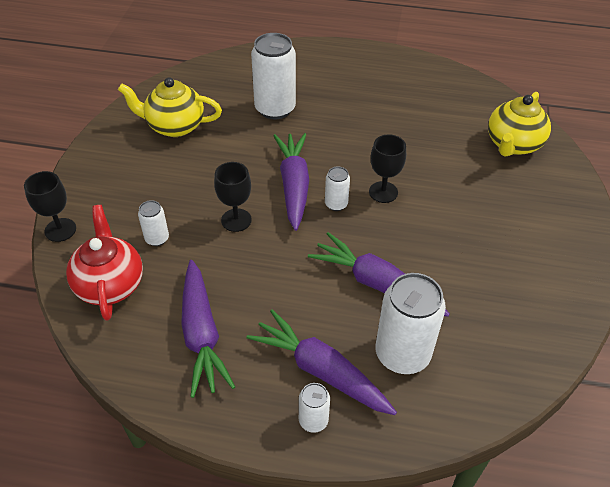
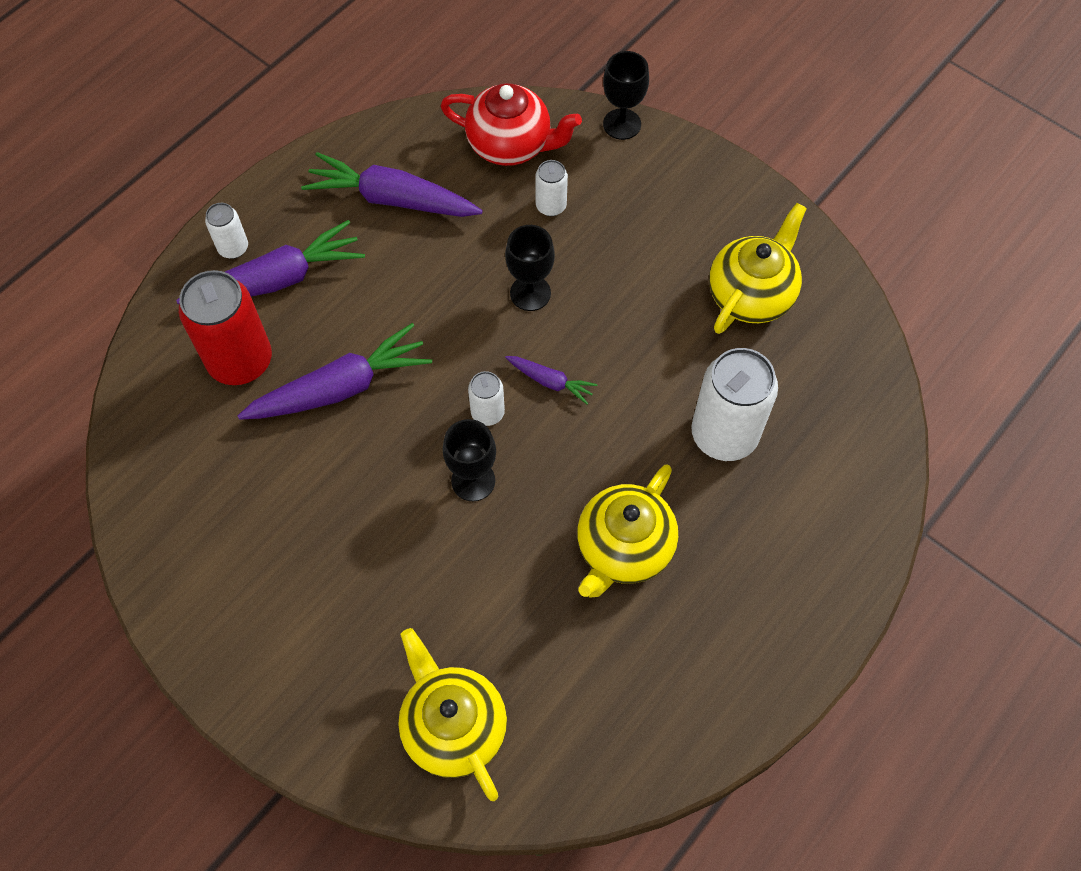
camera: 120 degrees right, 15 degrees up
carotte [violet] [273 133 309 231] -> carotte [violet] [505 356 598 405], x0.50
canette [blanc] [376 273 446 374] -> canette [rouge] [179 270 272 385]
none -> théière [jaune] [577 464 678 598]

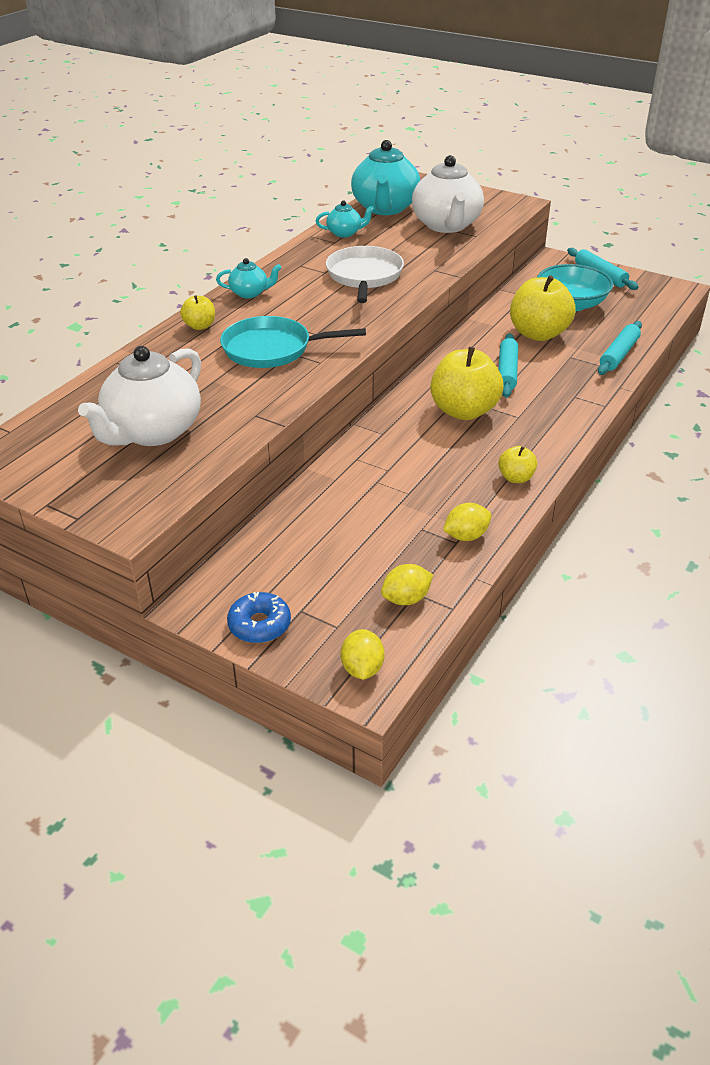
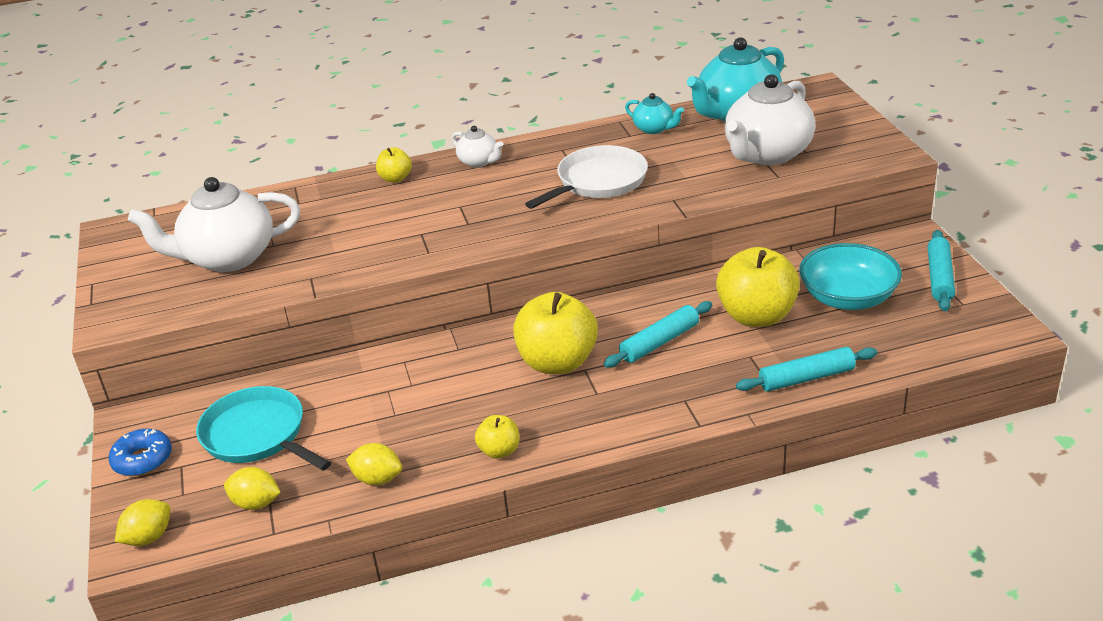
camera: 45 degrees right, 5 degrees down
théière [turquoise] [216 258 281 298] -> théière [blanc] [452 126 503 168]
poêle [turquoise] [220 316 366 368] -> poêle [turquoise] [196 386 331 471], shifted

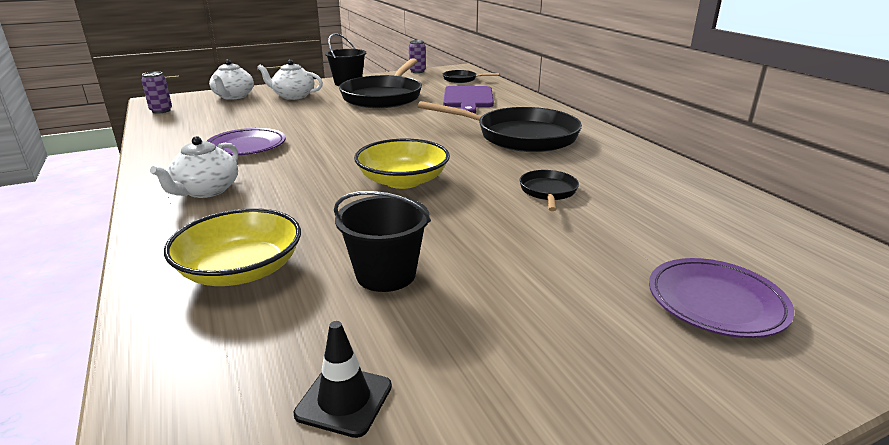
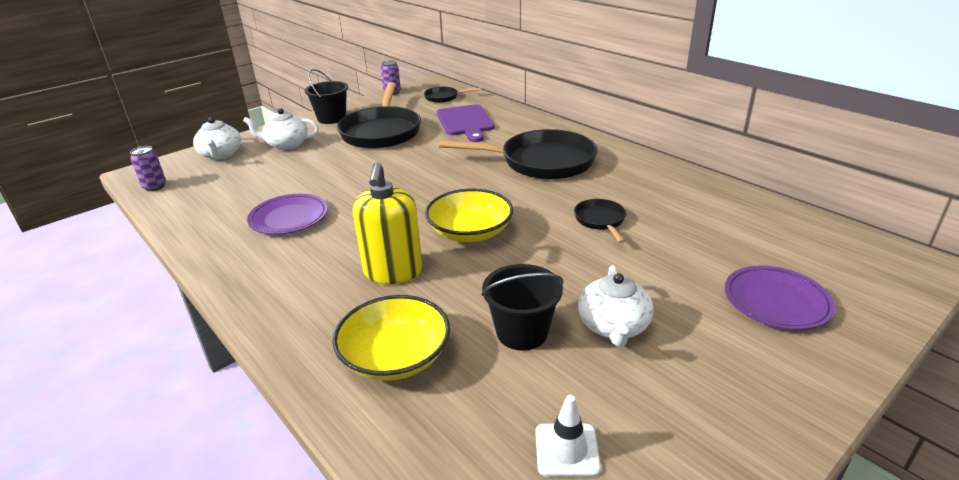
camera: 15 degrees left, 5 degrees up
théière [blanc] [150 136 238 198] -> théière [blanc] [578 265 654 347], shifted
cône de chantier [noir] [294 321 392 438] -> cône de chantier [blanc] [535 395 601 477]
none -> distributeur de savon [jaune] [353 162 422 284]

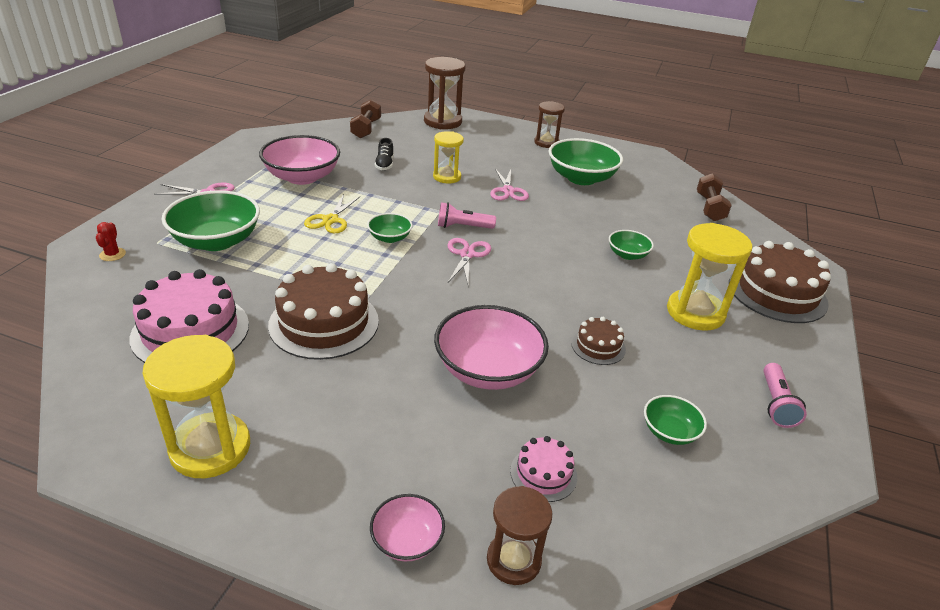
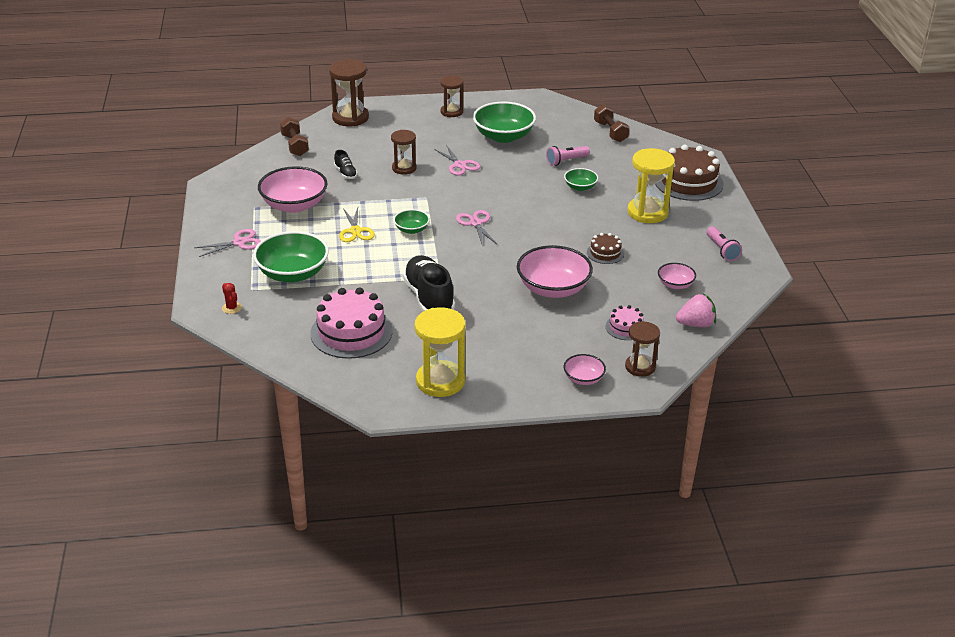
camera: 25 degrees left, 0 degrees up
gâteau [marron] [268 263 379 360] -> chaussure [noir] [403 255 455 312]
sablier [jaune] [433 131 464 183] -> sablier [marron] [391 130 417 175]
lampe de poche [rose] [438 202 496 229] -> lampe de poche [rose] [546 146 590 166], shifted
bol [vert] [644 395 707 445] -> bol [rose] [658 263 696 289]
none -> fraise [rose] [676 294 716 327]

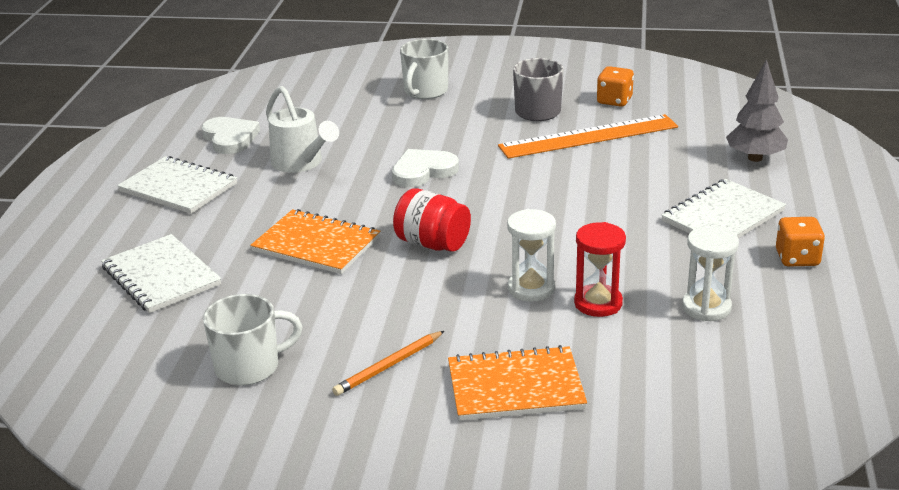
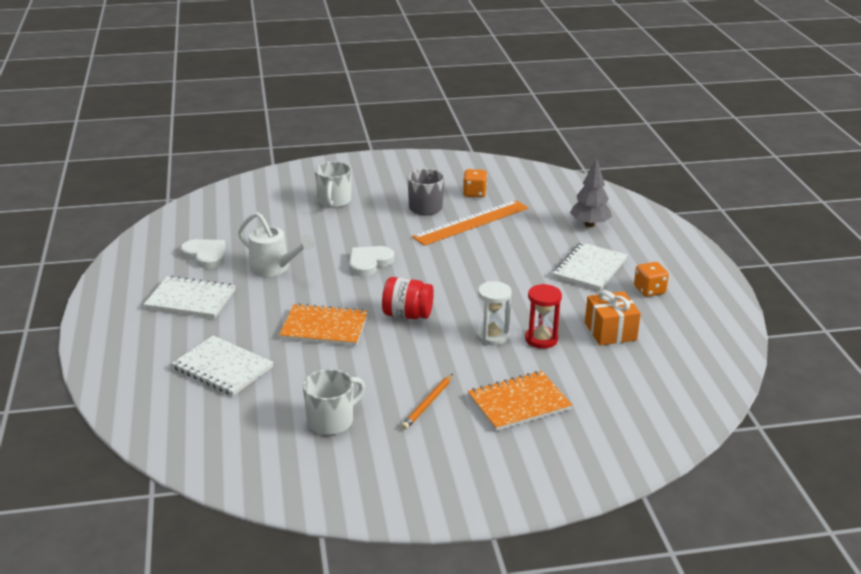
camera: 20 degrees left, 0 degrees up
sablier [blanc] [682 226 739 321] -> cadeau [orange] [585 290 641 345]

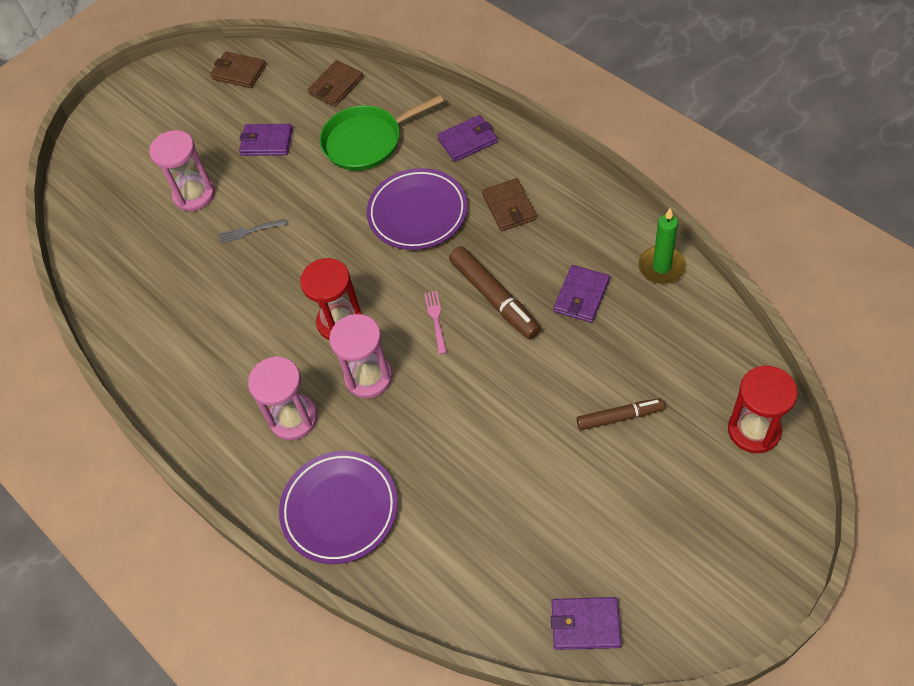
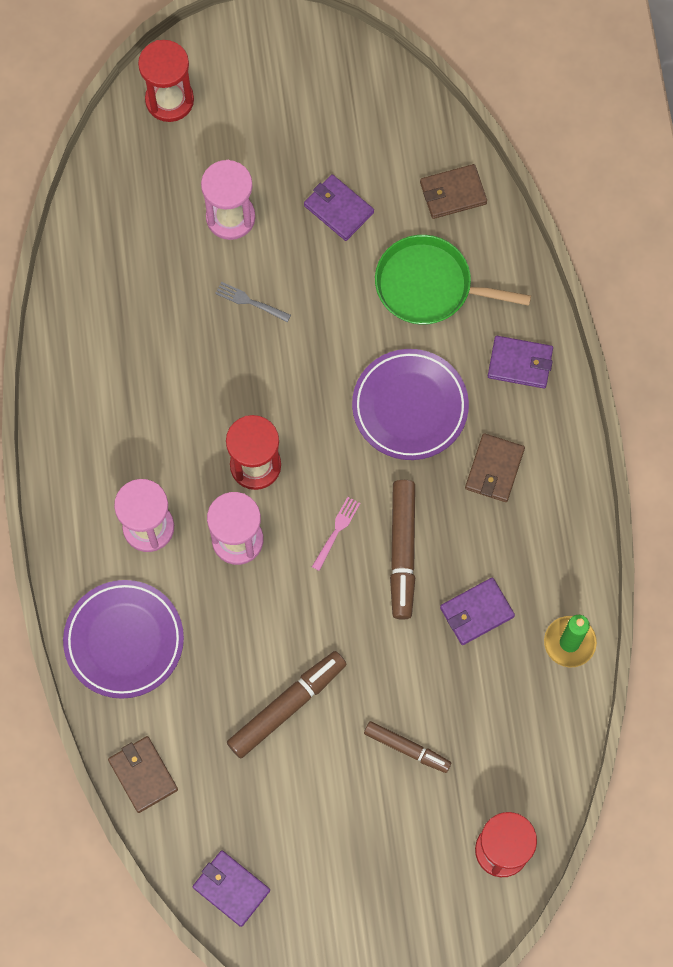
camera: 30 degrees right, 15 degrees up
portefeuille [marron] [210 51 266 88] -> portefeuille [marron] [108 736 178 813], shifted
none -> sablier [rouge] [138 40 194 122]
none -> feutre [marron] [227 651 347 759]

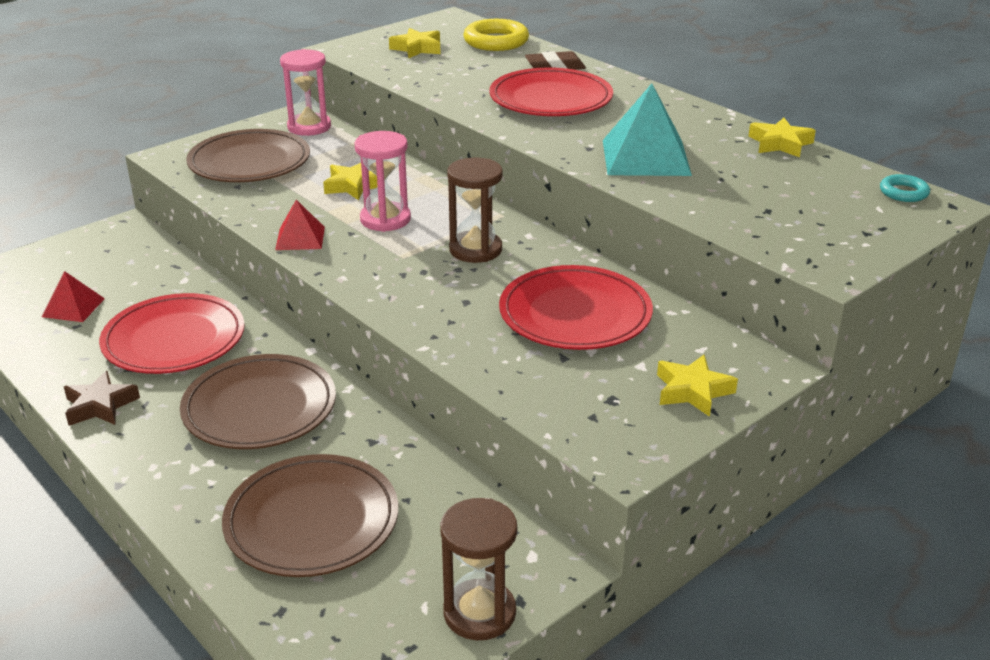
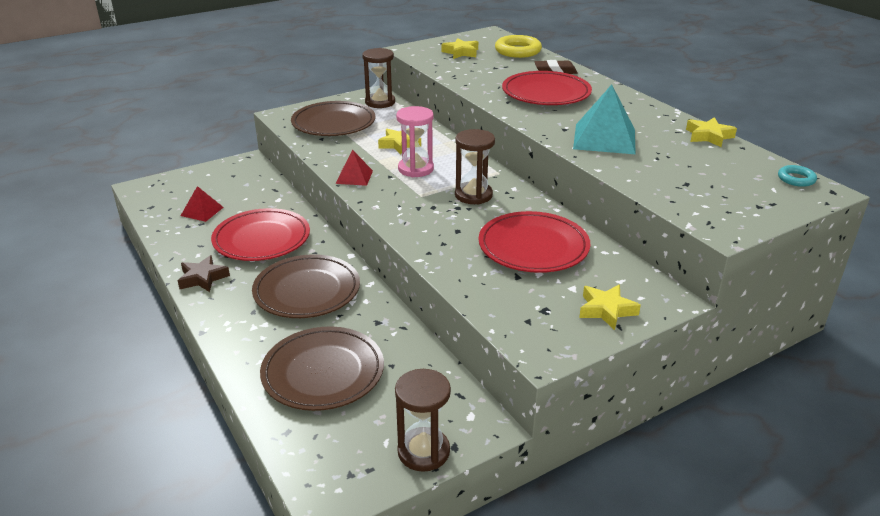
camera: 10 degrees right, 0 degrees up
sablier [rose] [280 49 331 136] -> sablier [marron] [362 48 395 108]

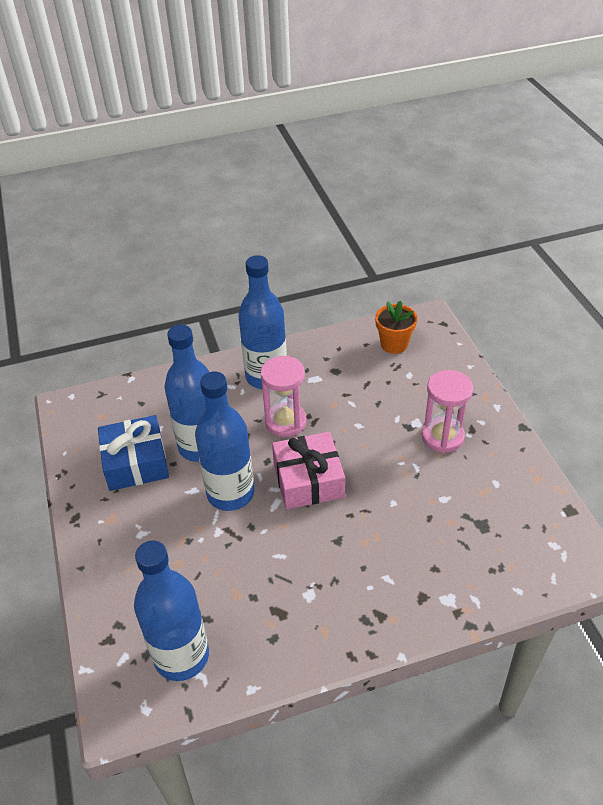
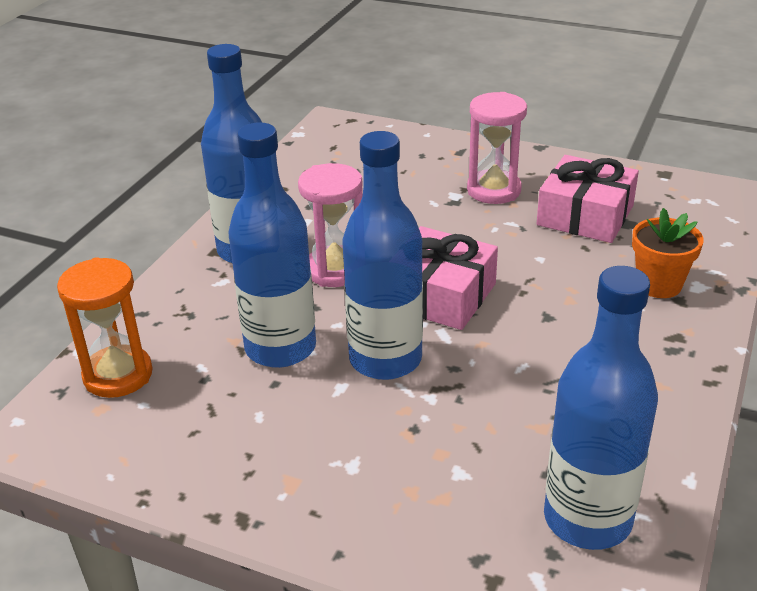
camera: 50 degrees left, 10 degrees down
cadeau [bleu] [98 415 169 491] -> none
pot de fleurs [orange] [375 301 417 354] -> pot de fleurs [orange] [632 208 704 298], shifted
none -> sablier [orange] [57 257 153 398]
none -> cadeau [rose] [537 155 639 243]

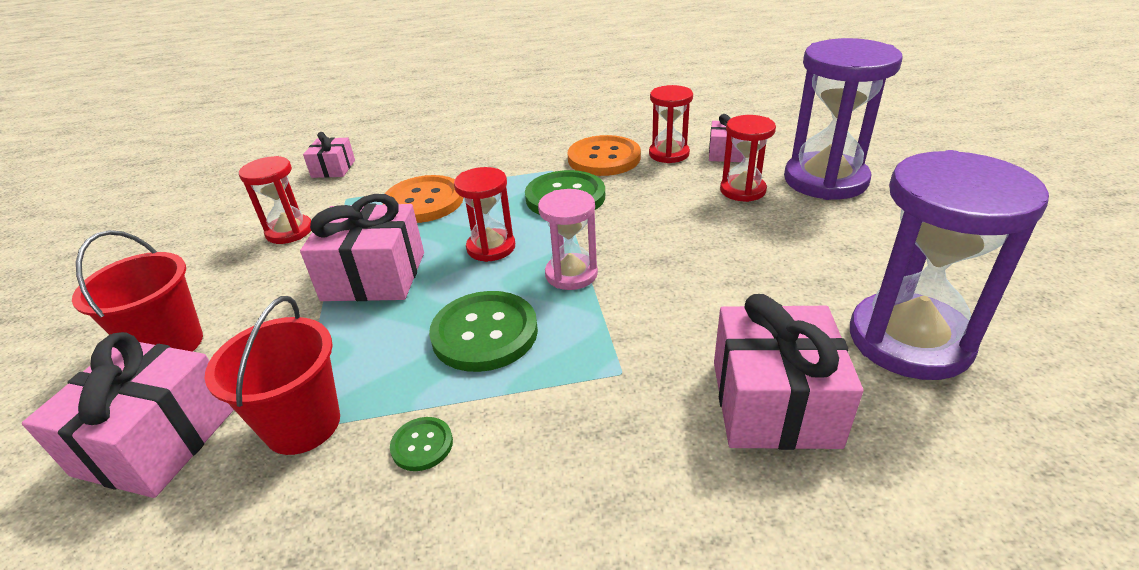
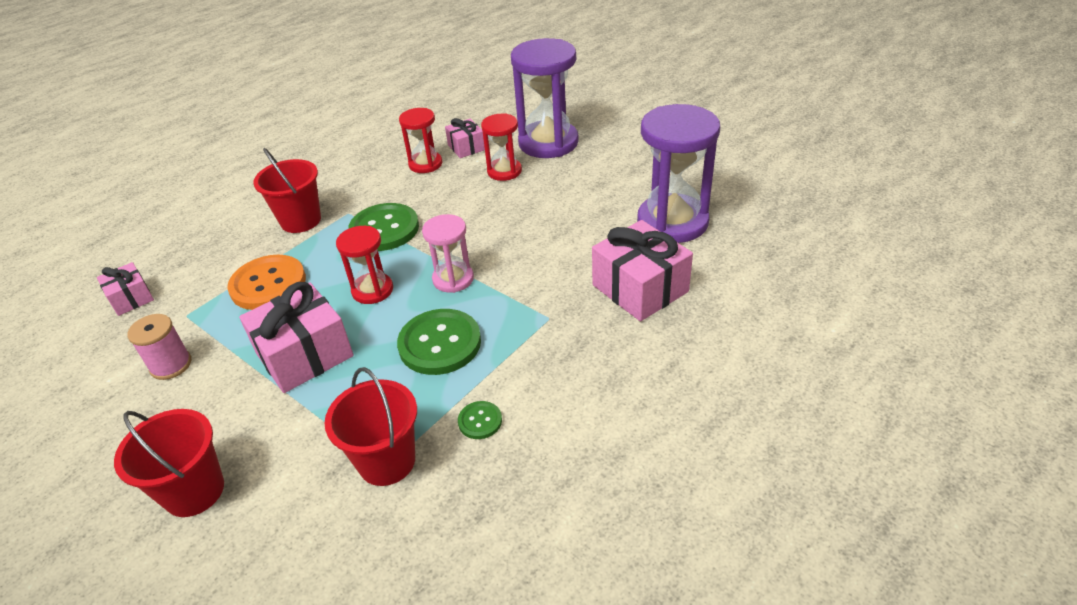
camera: 40 degrees left, 5 degrees up
cadeau [rose] [22 332 234 498] -> none
sablier [rouge] [239 156 311 244] -> bobine [rose] [127 314 191 380]
bouton [orange] [568 135 641 176] -> none
none -> seau [rouge] [253 148 321 233]

